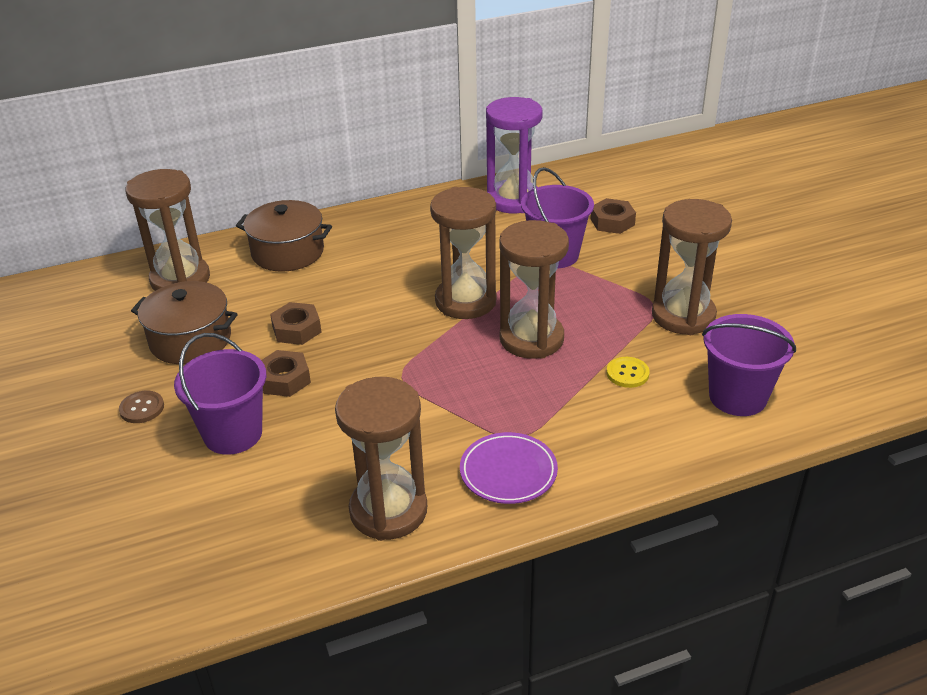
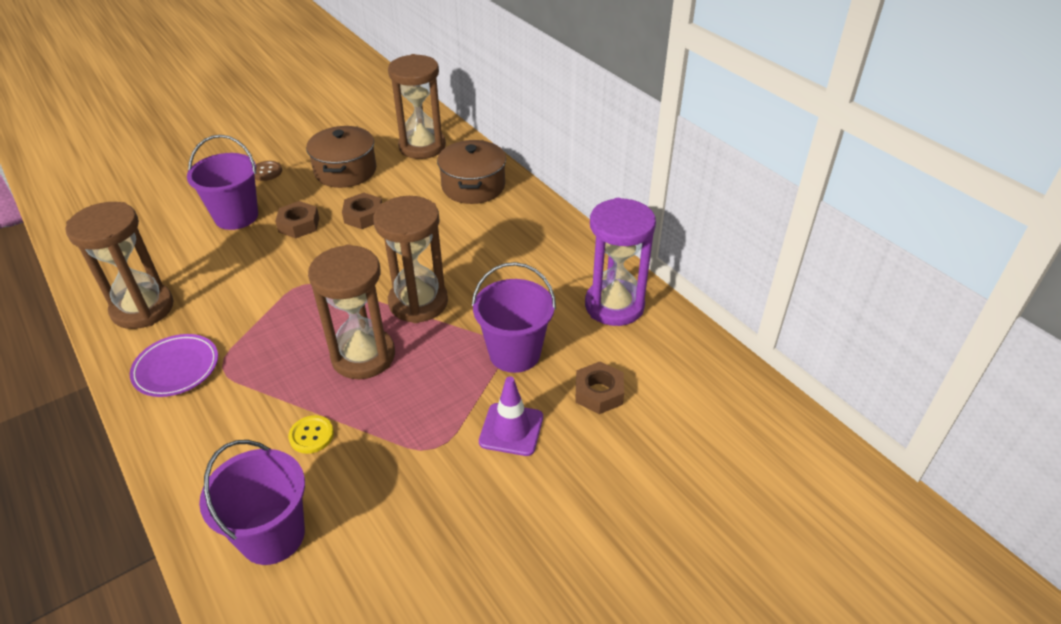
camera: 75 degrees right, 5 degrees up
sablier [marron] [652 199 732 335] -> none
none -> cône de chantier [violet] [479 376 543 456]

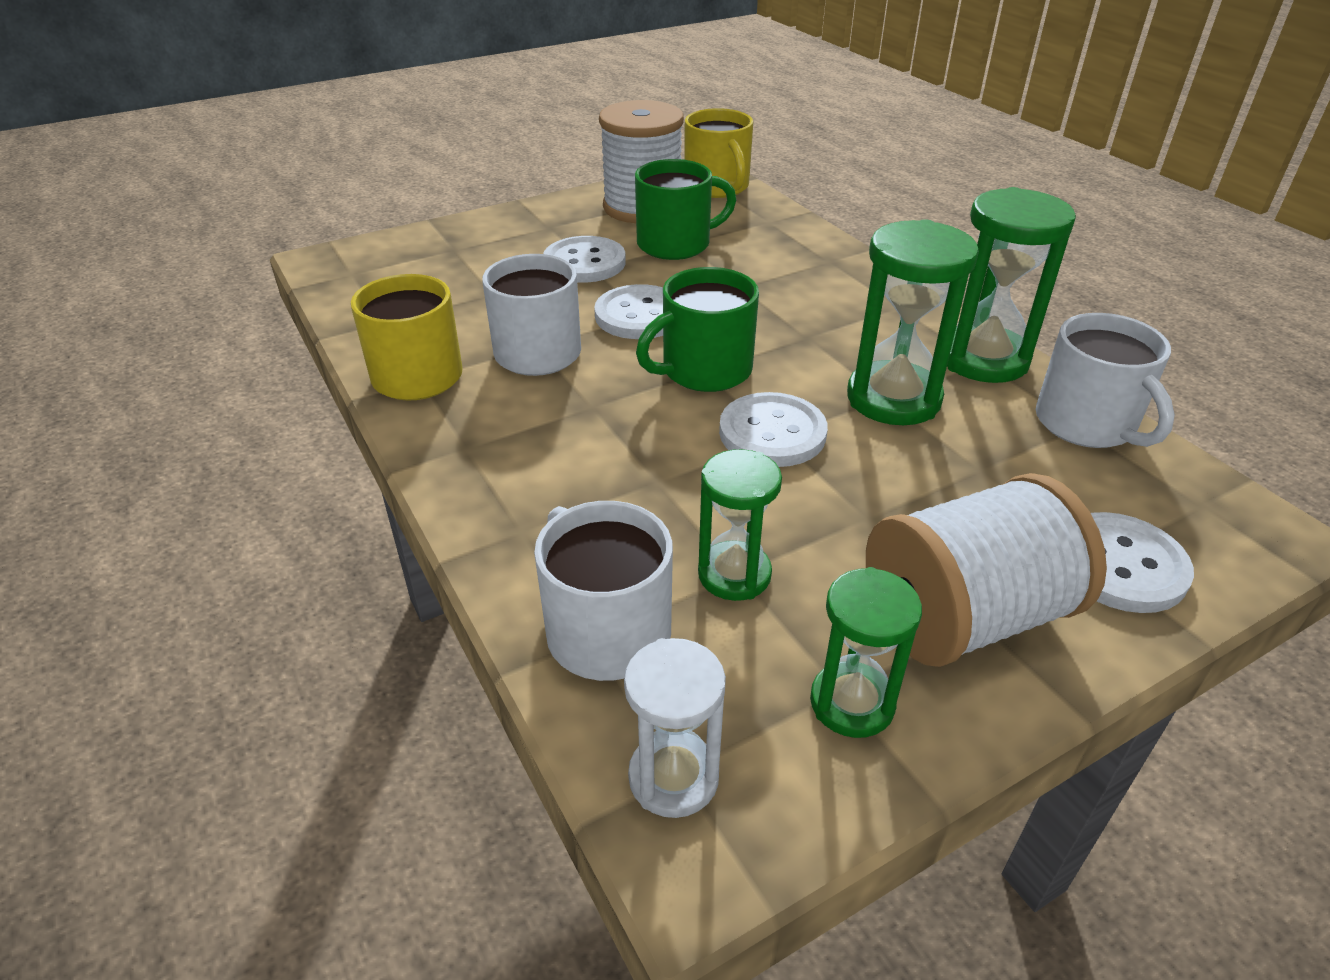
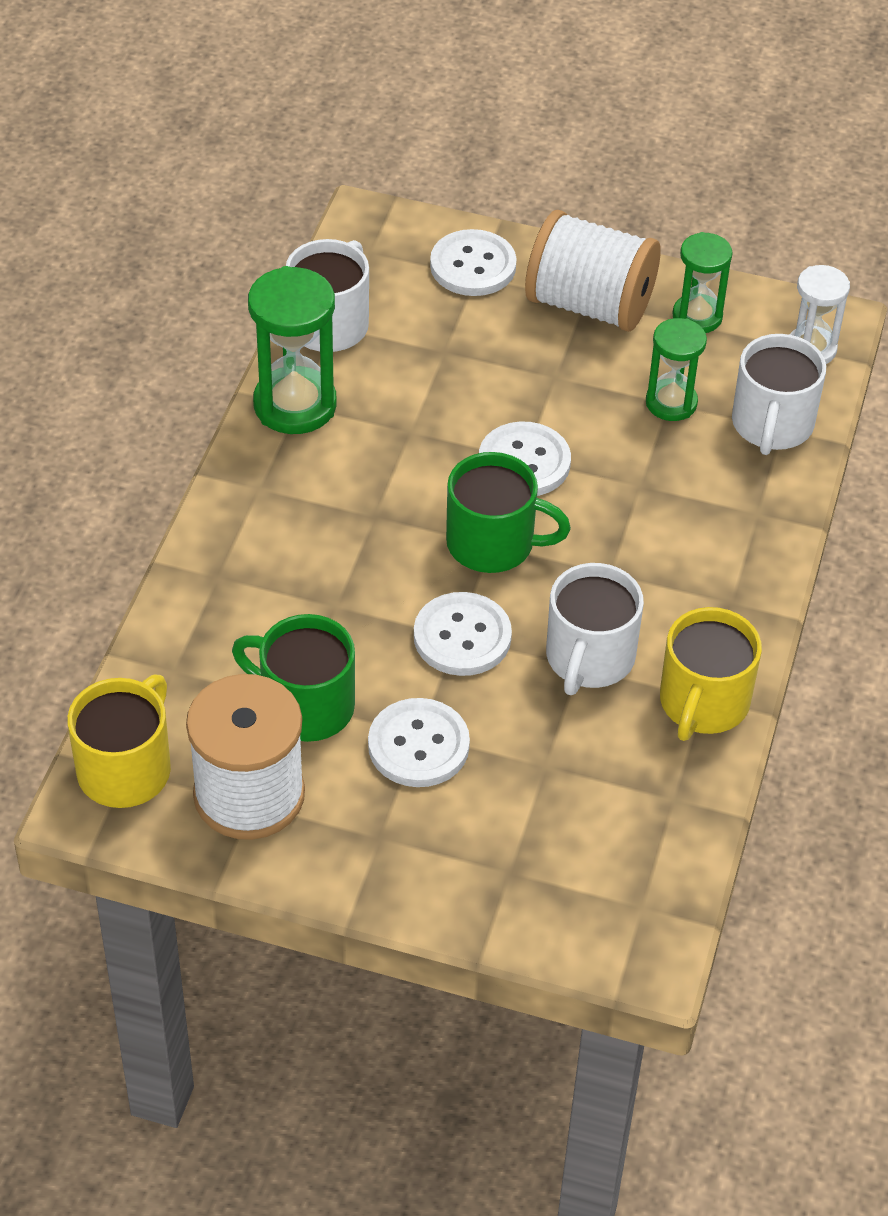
camera: 135 degrees left, 10 degrees up
sablier [vert] [847 219 979 425] -> none

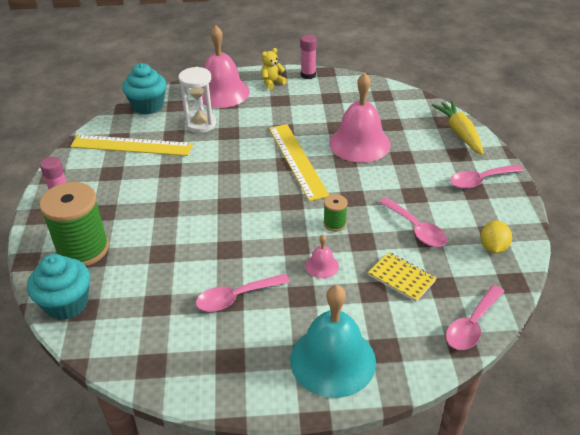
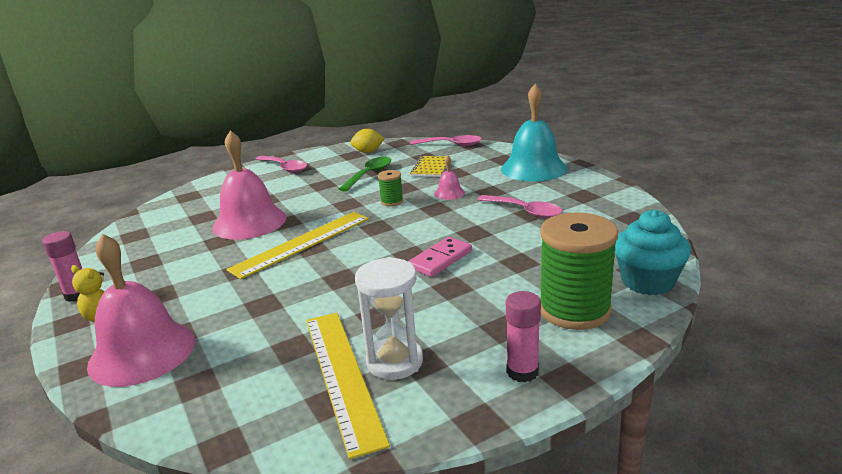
camera: 115 degrees left, 15 degrees down
muffin [turquoise] [122 63 167 115] -> none
sablier [blanc] [179 67 216 133] -> sablier [blanc] [355 257 423 380], shifted
cuillère [rose] [379 198 447 247] -> cuillère [vert] [339 157 391 192]
carotte [jaune] [432 101 484 155] -> none
none -> domino [rose] [408 237 472 277]

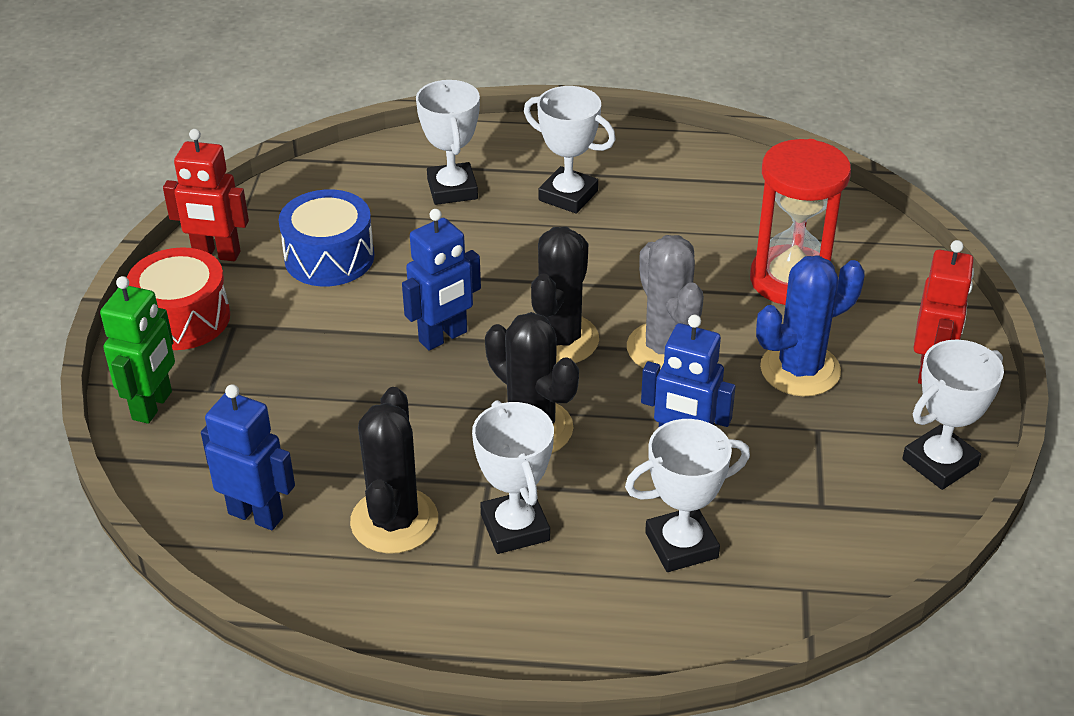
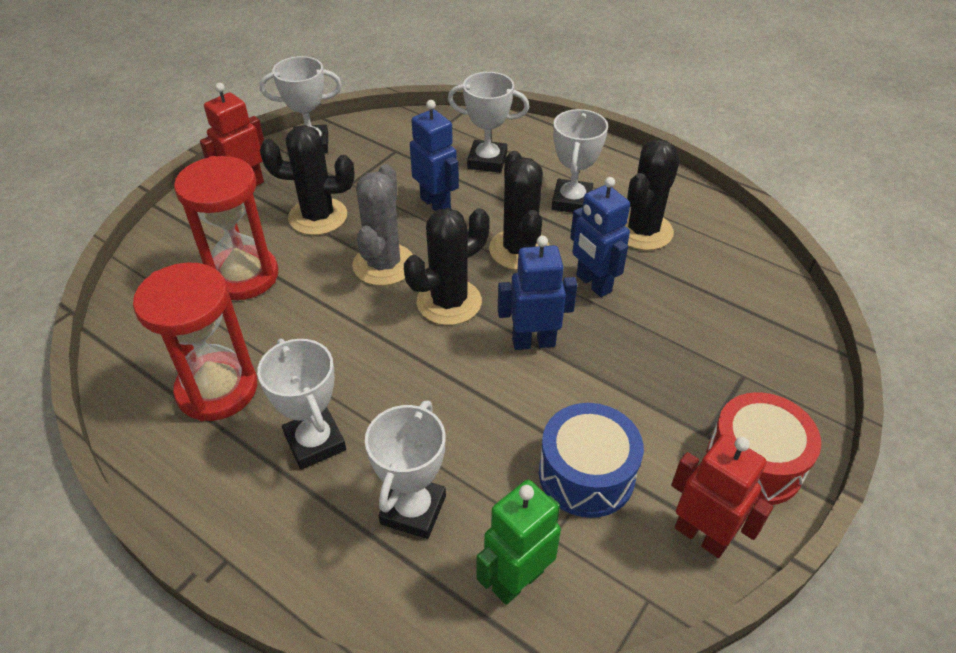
camera: 150 degrees left, 5 degrees up
robot [vert] [100 276 175 424] -> robot [vert] [477 480 561 605], shifted
robot [bleu] [201 384 295 530] -> robot [bleu] [570 177 630 297], shifted
cactus [bleu] [756 255 865 396] -> cactus [noir] [260 125 355 235]
none -> sablier [rouge] [133 262 257 421]

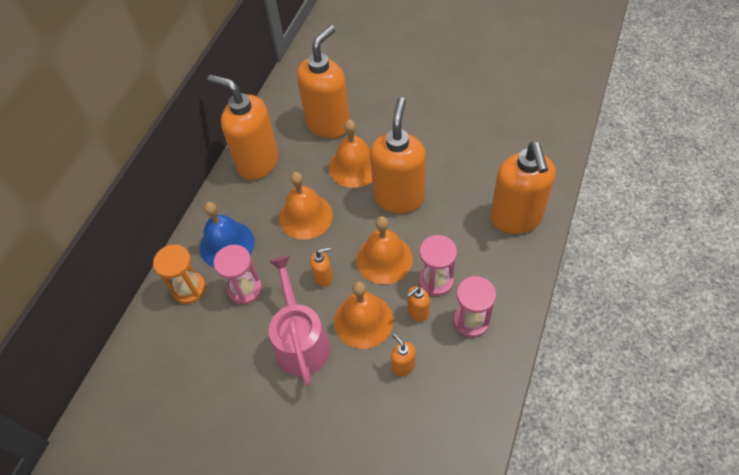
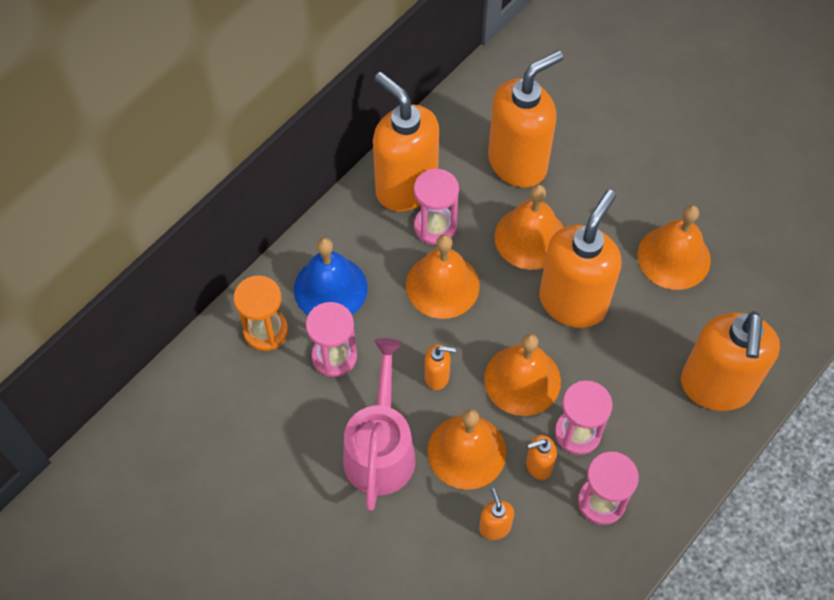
camera: 15 degrees right, 5 degrees up
none -> sablier [rose] [414 169 459 245]
none -> cloche [orange] [637 205 711 290]

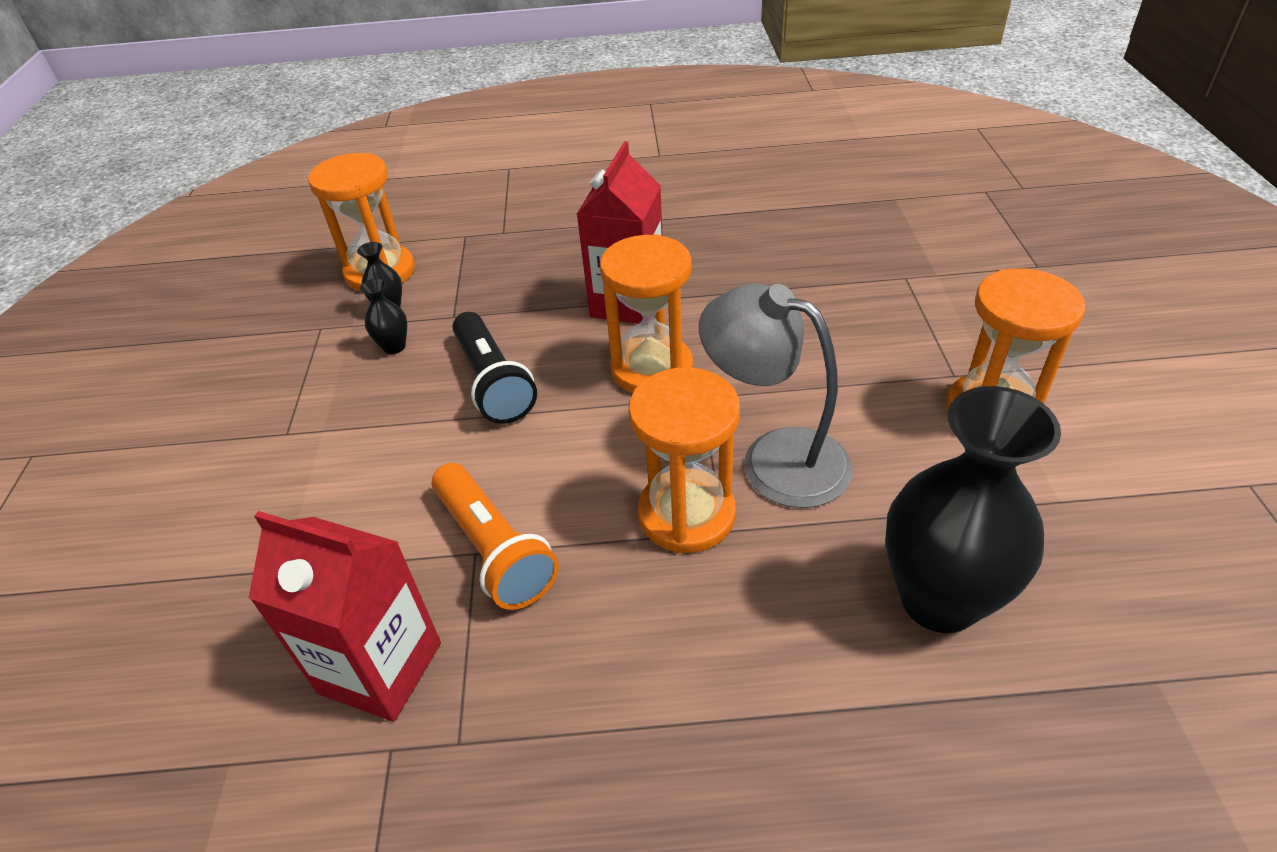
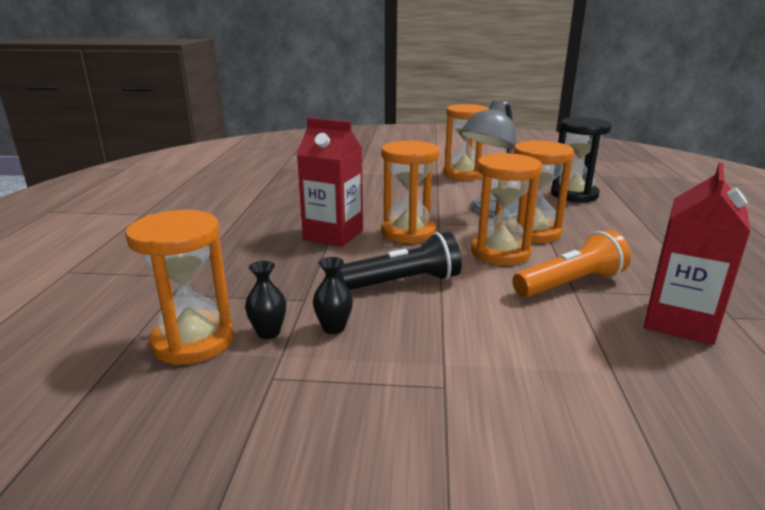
camera: 85 degrees left, 20 degrees down
vase [noir] [885 386 1061 633] -> sablier [noir] [551 117 611 203]
none -> sablier [orange] [471 153 542 265]

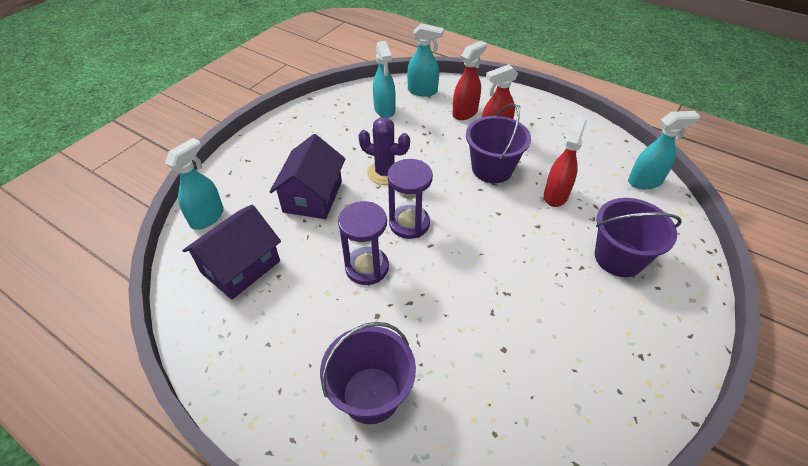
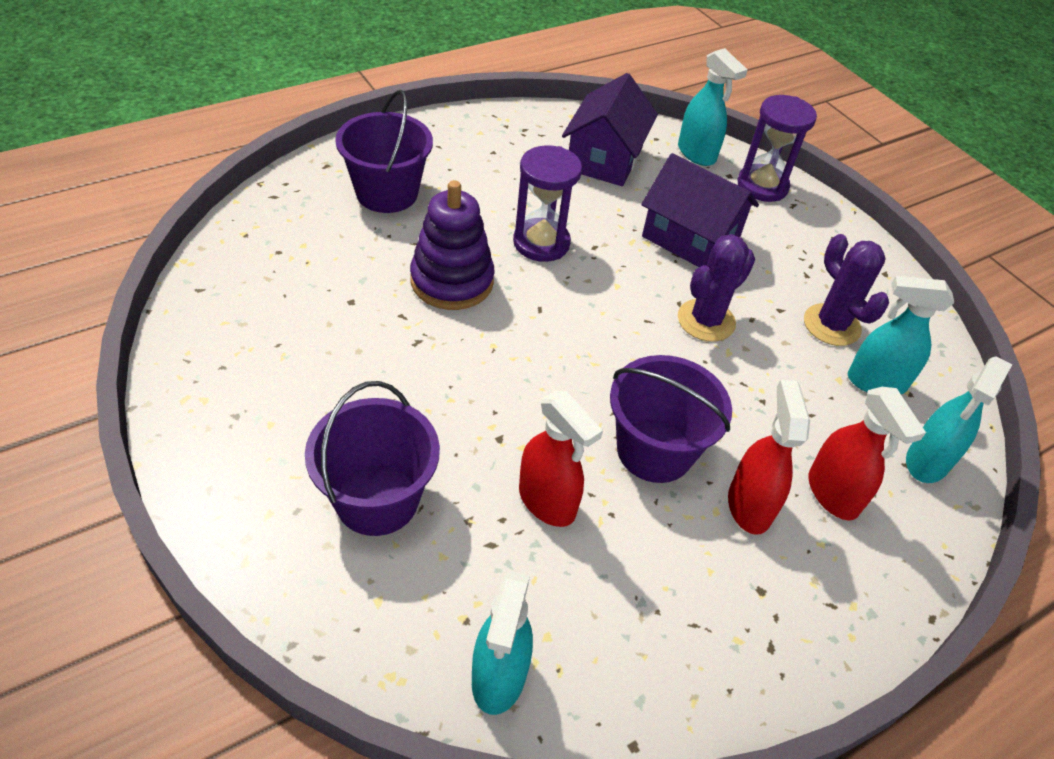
camera: 110 degrees right, 0 degrees up
maison [violet] [182 205 281 300] -> maison [violet] [562 73 658 186], 45 degrees clockwise
sablier [violet] [388 159 433 239] -> sablier [violet] [737 95 817 202], shifted
none -> jouet à empiler [violet] [410 180 495 310]
none -> cactus [violet] [804 234 889 346]

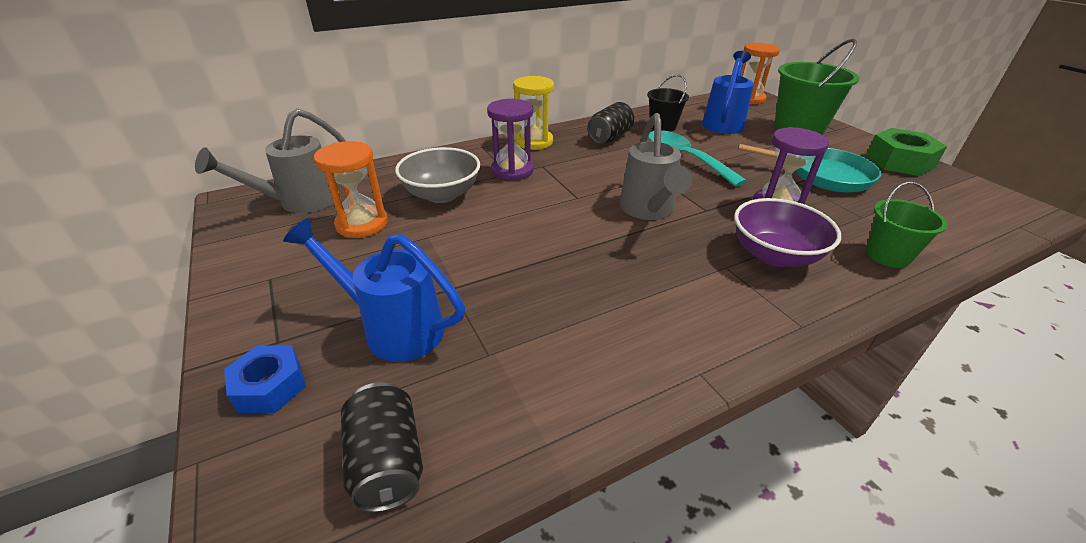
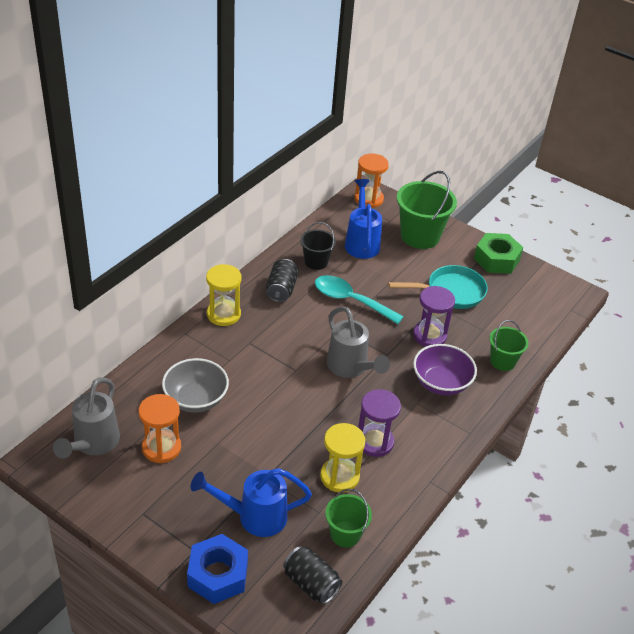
camera: 30 degrees left, 5 degrees up
écrou [bleu] [224 345 306 413] -> écrou [bleu] [187 534 248 604], x1.55
sablier [violet] [487 99 534 181] -> sablier [violet] [358 389 401 457], shifted
none -> sablier [jaune] [320 423 365 492]
none -> seau [vert] [325 489 372 547]

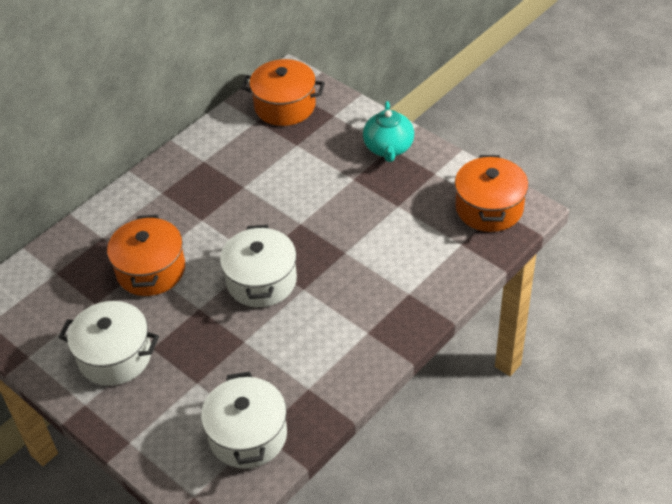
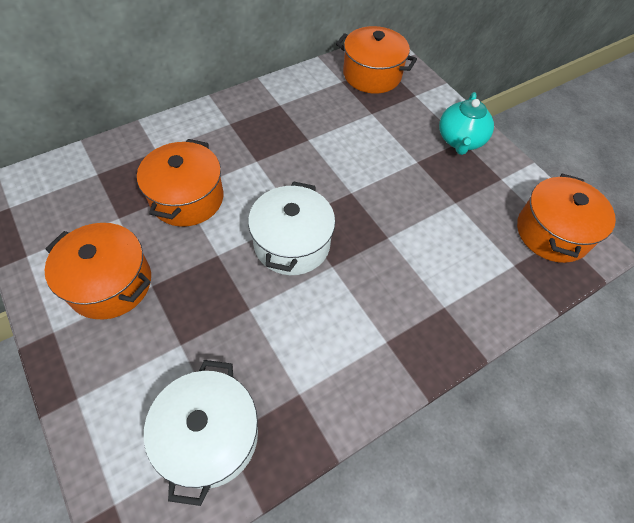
camera: 10 degrees right, 10 degrees up
marmite [blanc] [58 301 159 386] -> marmite [orange] [45 223 151 319]

